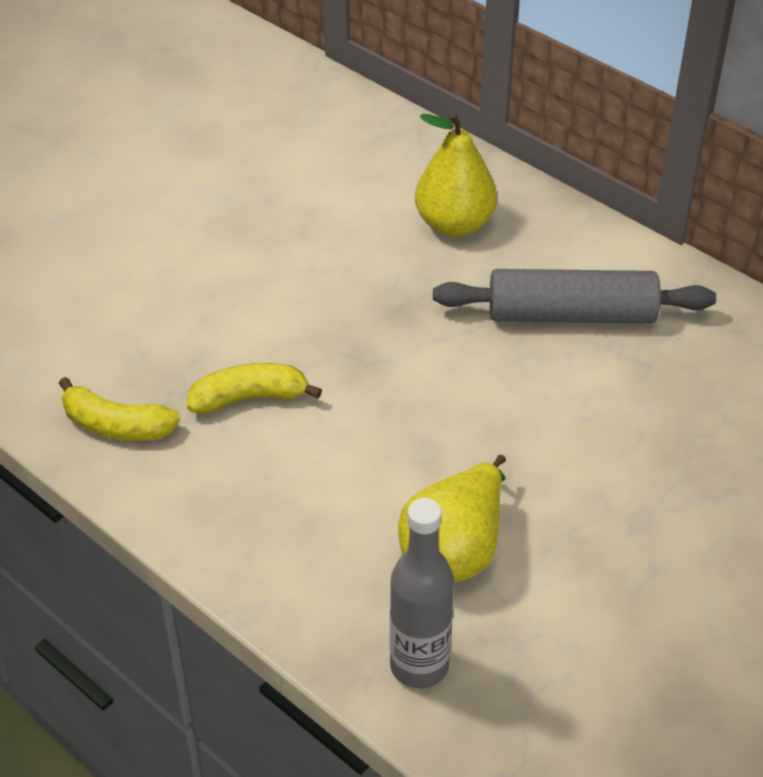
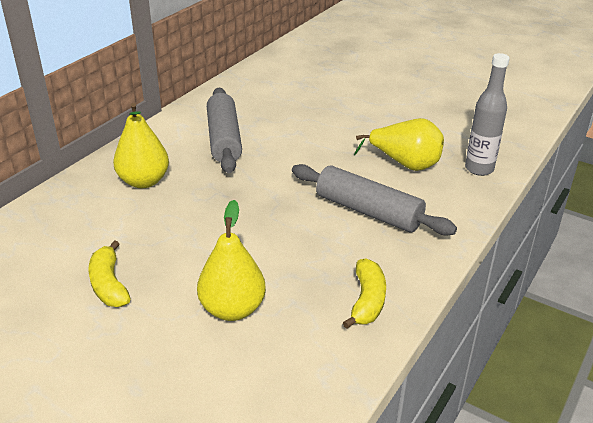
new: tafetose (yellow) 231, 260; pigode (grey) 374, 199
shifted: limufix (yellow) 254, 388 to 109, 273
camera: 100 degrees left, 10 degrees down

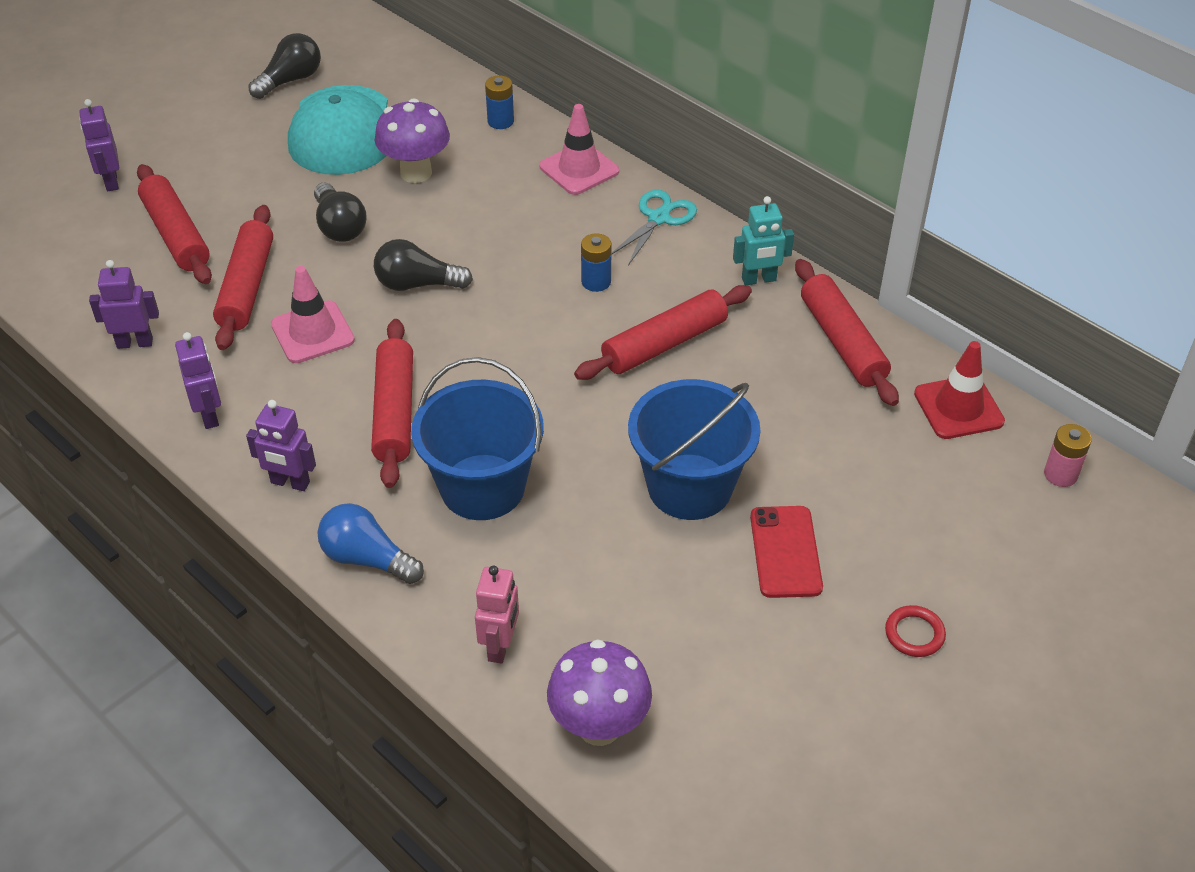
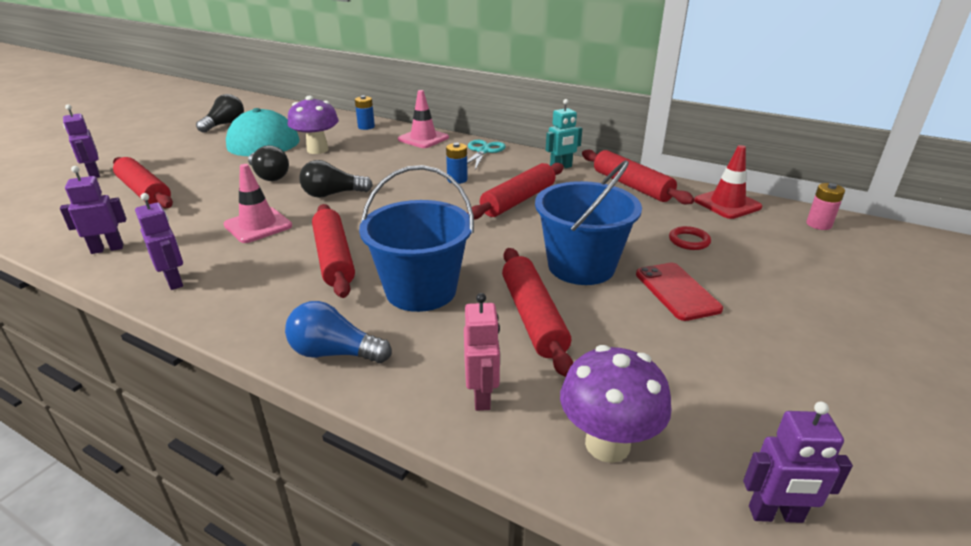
shifted: pigode (red) 243, 277 to 537, 312; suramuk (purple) 281, 445 to 798, 462; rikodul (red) 915, 631 to 690, 238
camera: 15 degrees left, 15 degrees down

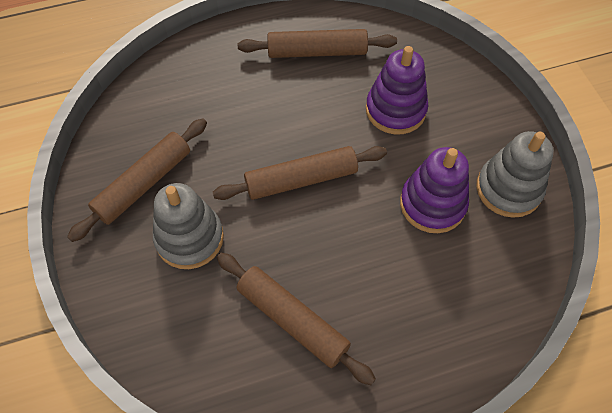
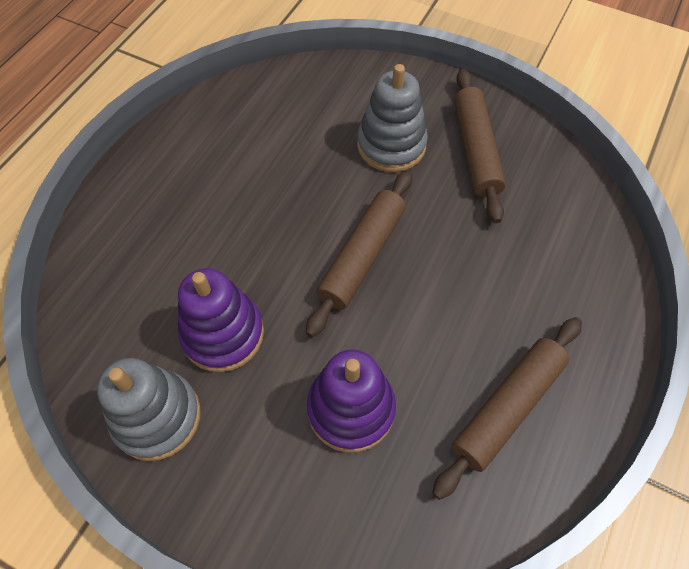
gone: pigode (brown) 296, 319
camera: 135 degrees right, 0 degrees up

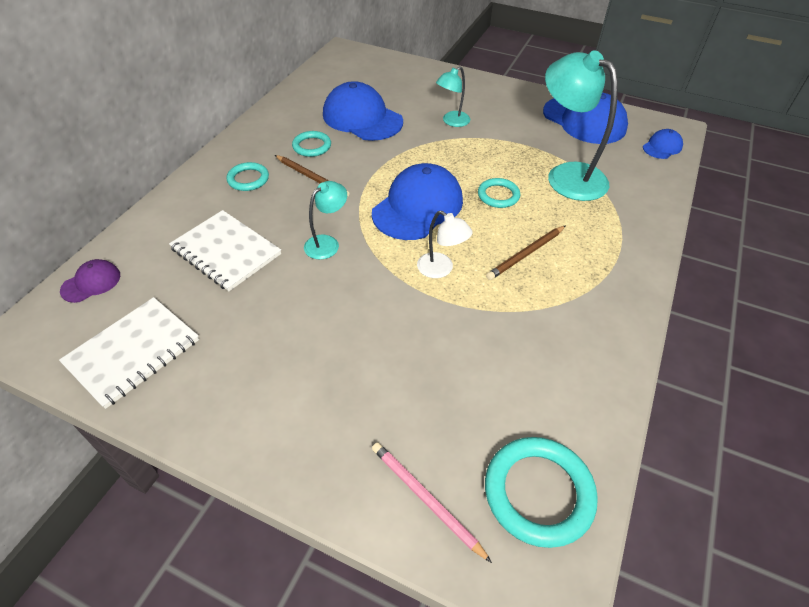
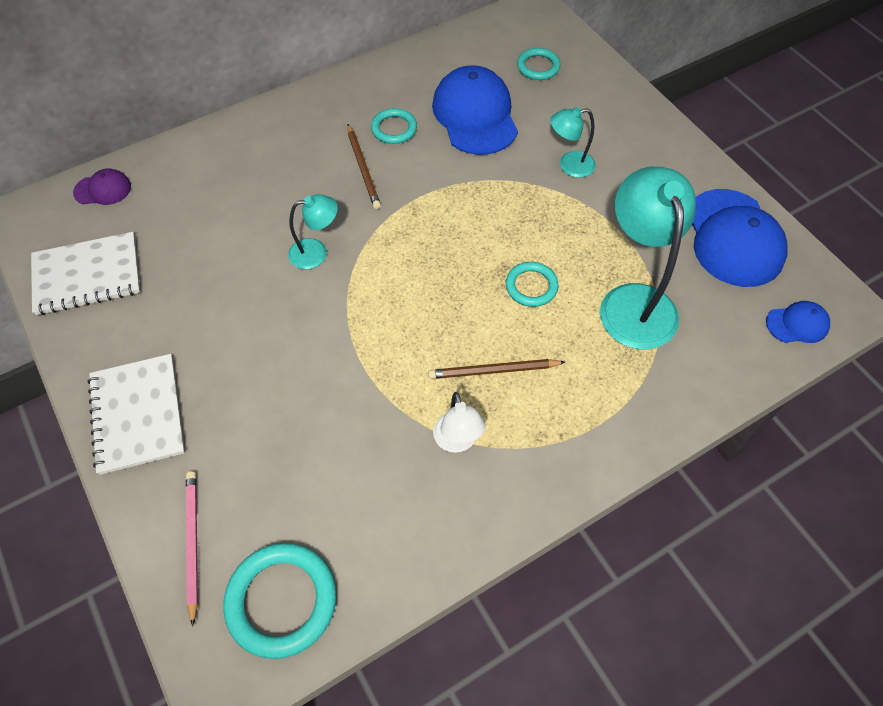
gone: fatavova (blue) 417, 201
shifted: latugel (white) 225, 250 to 136, 414; rikodul (turquoise) 247, 176 to 539, 64; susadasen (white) 445, 244 to 459, 422
camera: 35 degrees right, 10 degrees up

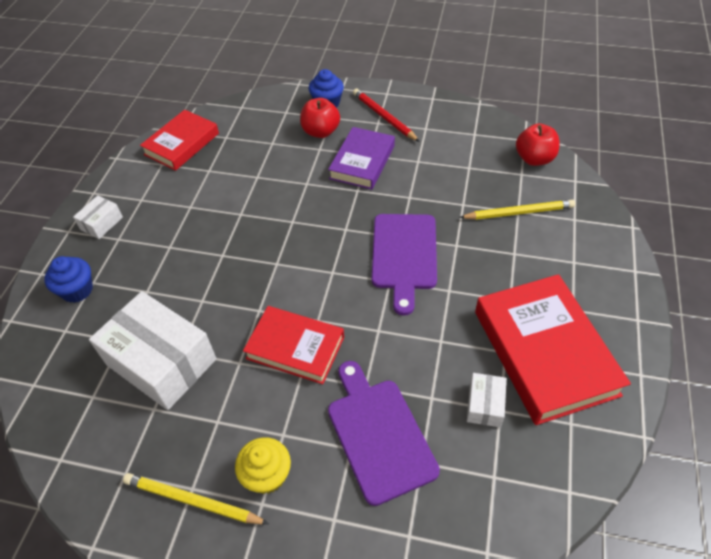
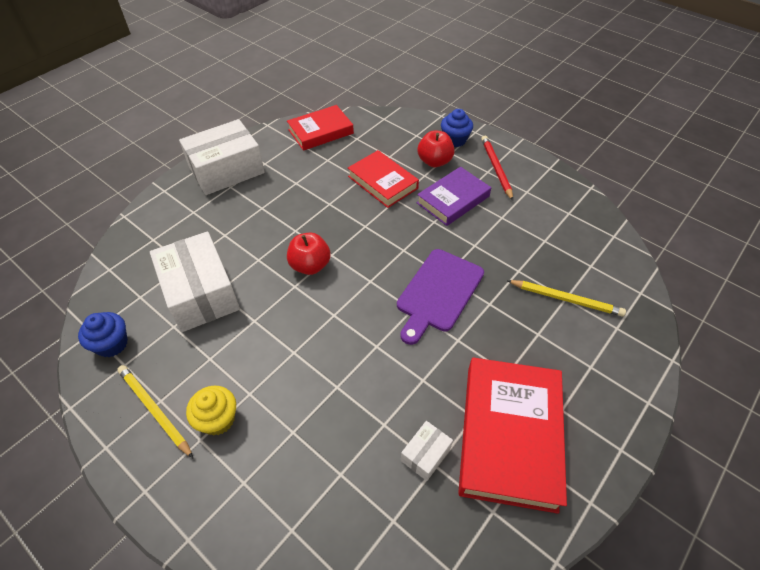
gone: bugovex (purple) 384, 433
shifted: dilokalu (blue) 68, 279 to 103, 334; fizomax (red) 293, 345 to 383, 179; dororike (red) 538, 145 to 309, 254
scaled: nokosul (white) 98, 217 = 222, 157 x2.20
camera: 25 degrees right, 0 degrees up

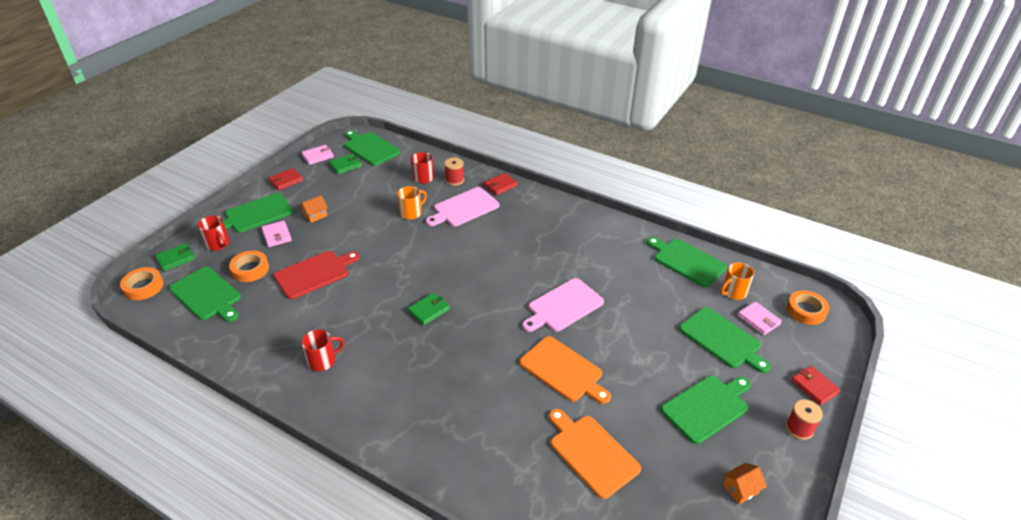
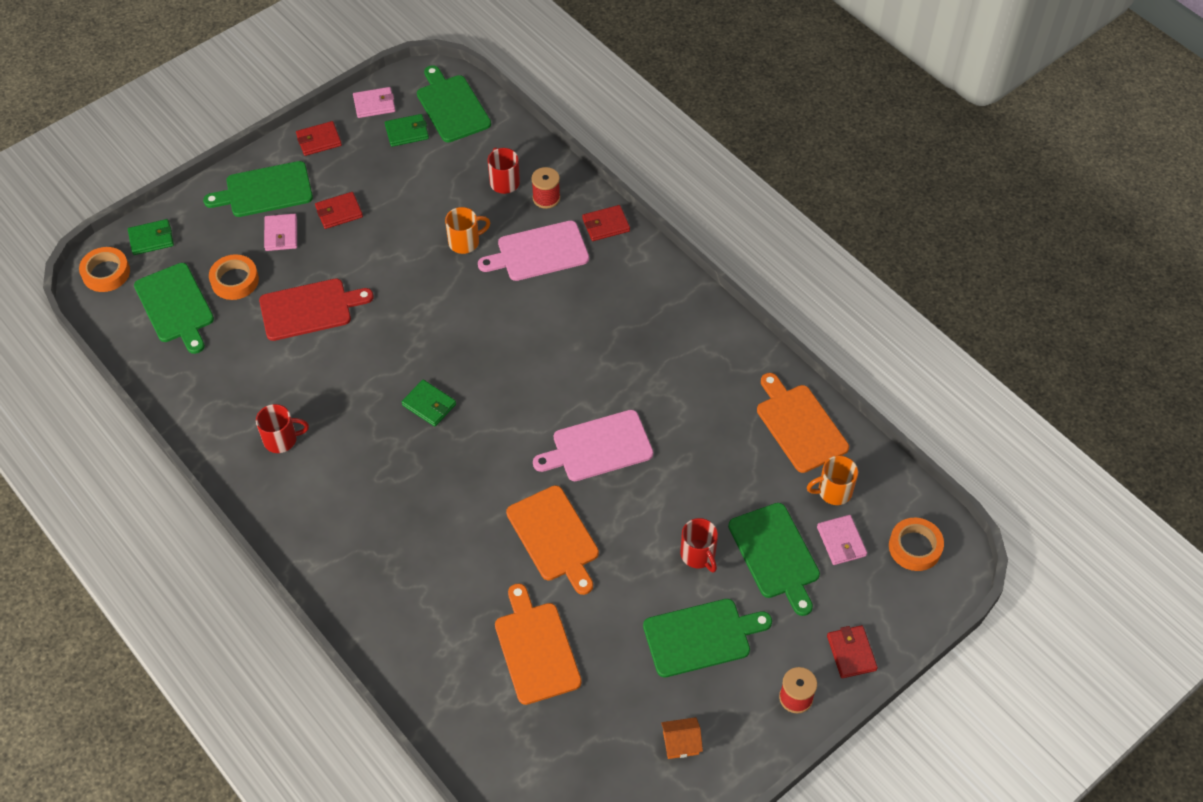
shifted: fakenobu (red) 214, 233 to 699, 545
swapped: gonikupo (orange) 314, 209 to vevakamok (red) 339, 210
repainted: bugovex (green) 687, 262 to bugovex (orange) 803, 423
rotated: vevakamok (green) 429, 309 = 429, 403 60 degrees clockwise
camera: 20 degrees right, 15 degrees up

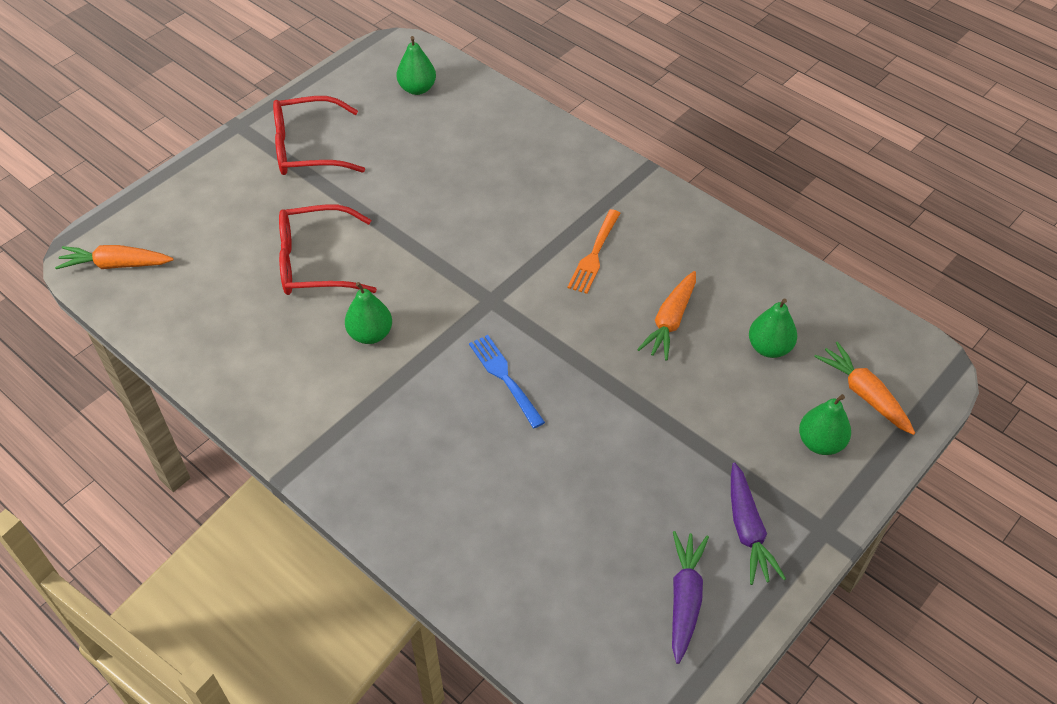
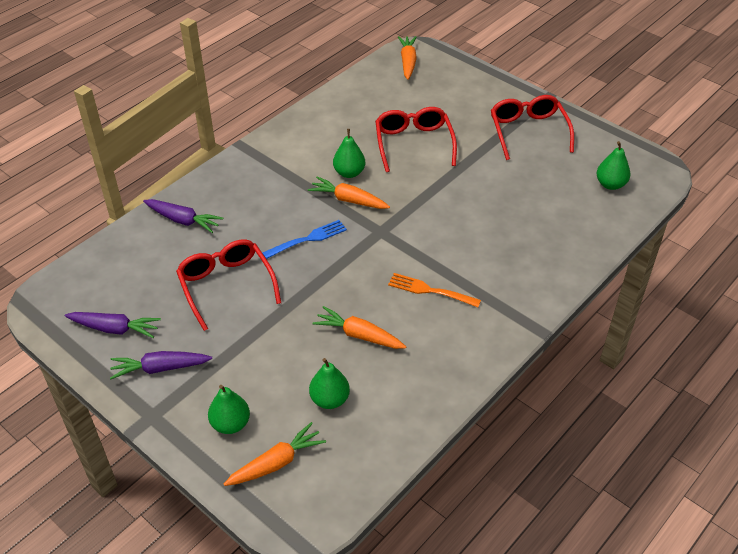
new: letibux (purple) 183, 216; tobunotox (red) 228, 285; letibux (orange) 349, 193
camera: 90 degrees right, 5 degrees down

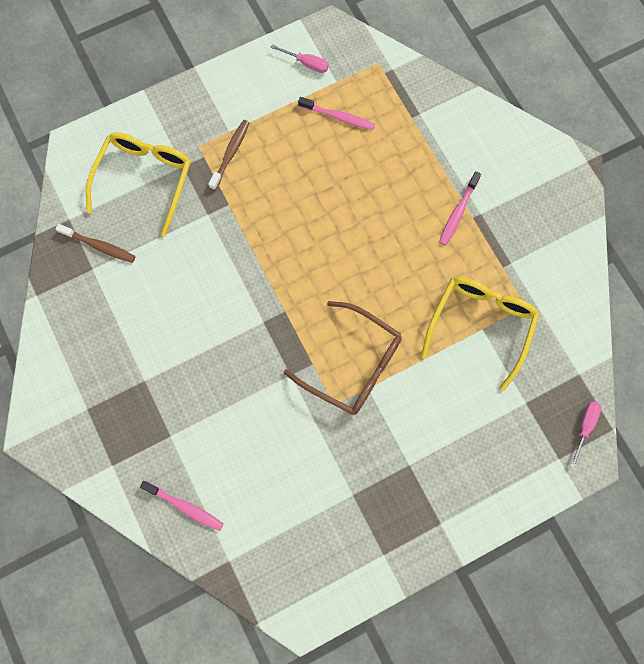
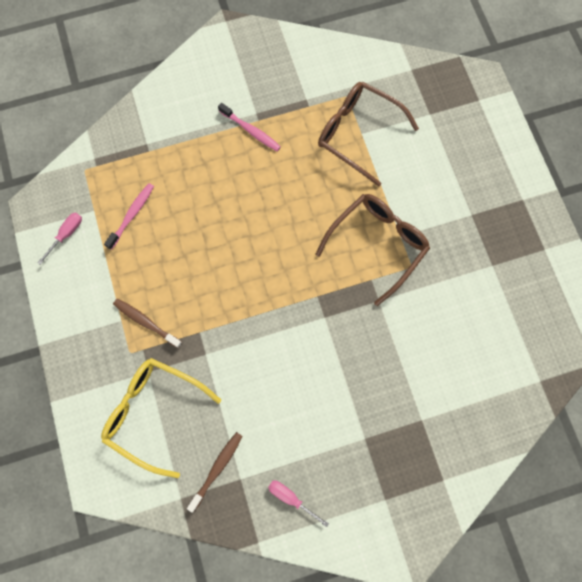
gone: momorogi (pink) 182, 506
shifted: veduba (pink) 585, 434 to 298, 504
repainted: tobunotox (yellow) 480, 334 to tobunotox (brown) 368, 134
camera: 80 degrees left, 0 degrees up

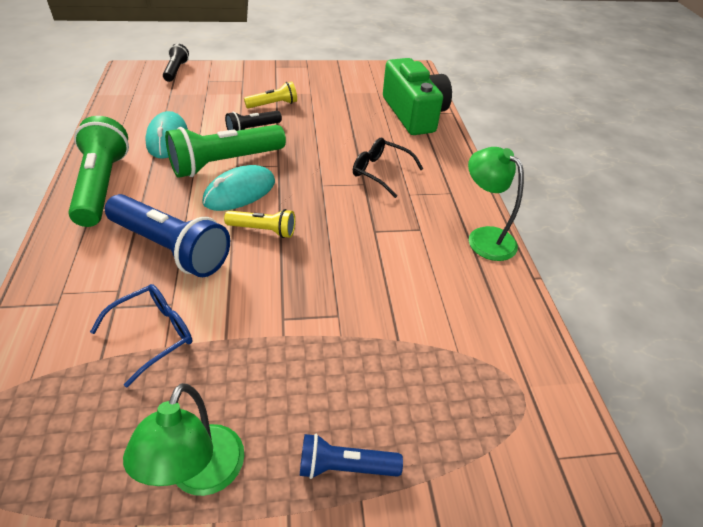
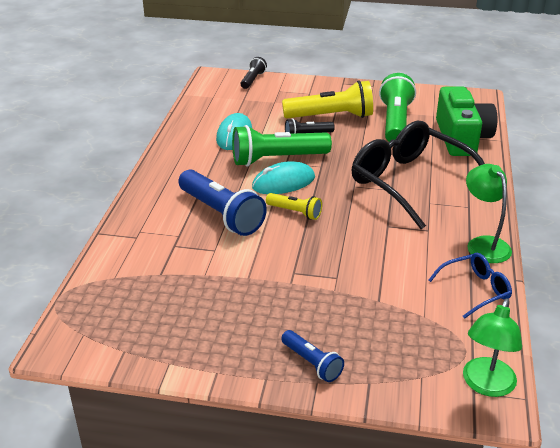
shifted: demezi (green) 98, 171 to 397, 107; tobunotox (blue) 141, 335 to 470, 286; susadasen (green) 183, 439 to 492, 348
rotated: demezi (blue) 351, 456 = 312, 356 150 degrees counterclockwise
scaled: demezi (yellow) 270, 95 = 327, 99 x1.90; tobunotox (black) 388, 168 = 418, 174 x2.09
camera: 20 degrees right, 10 degrees down

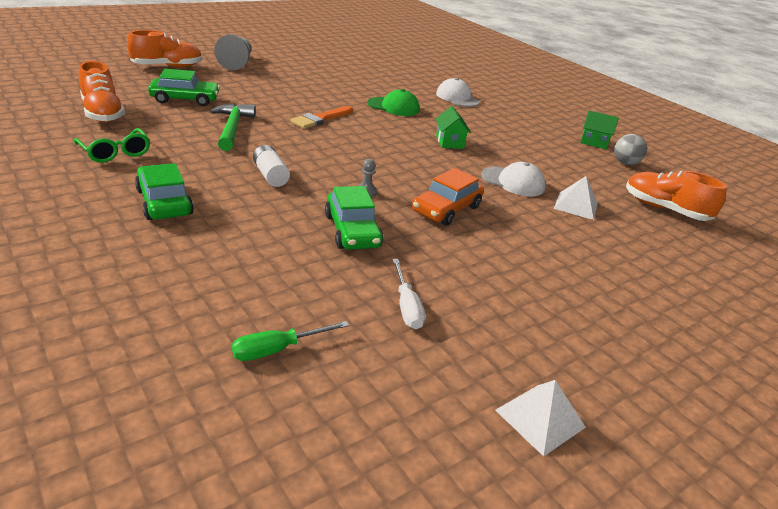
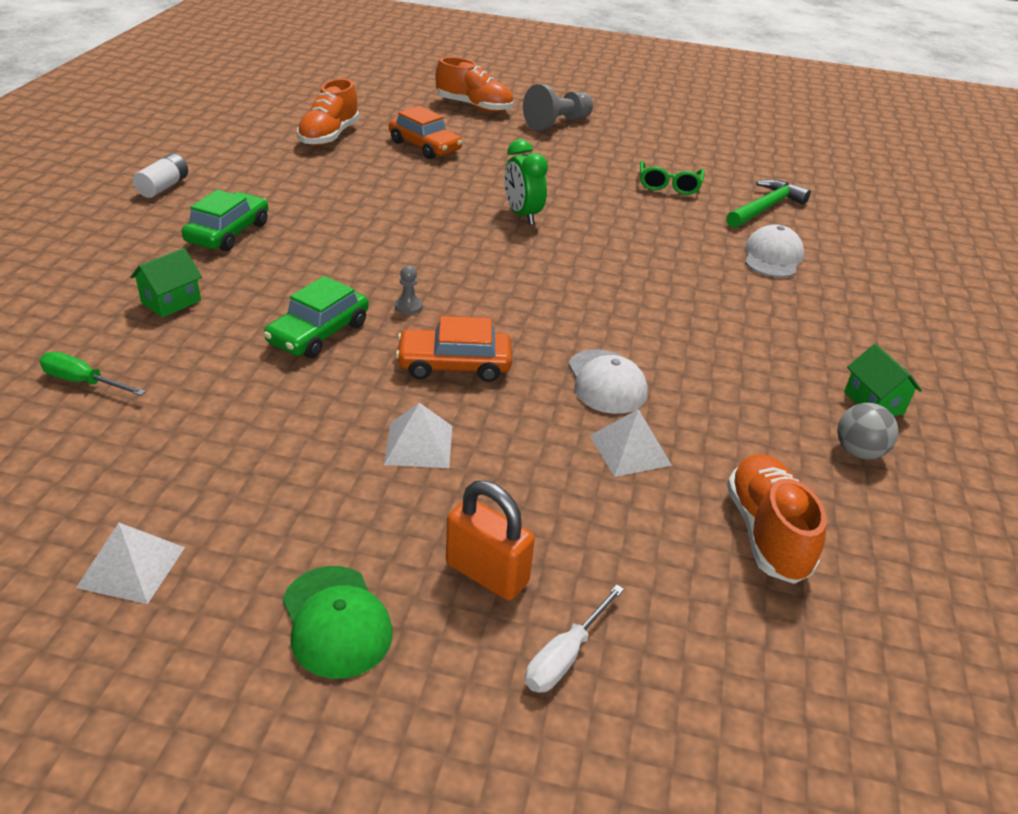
new: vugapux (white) 418, 435; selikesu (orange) 490, 541
shifted: tobunotox (green) 112, 145 to 672, 178; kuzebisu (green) 233, 127 to 769, 203; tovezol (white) 271, 166 to 160, 176; fatavova (green) 393, 102 to 337, 622; veduba (white) 409, 294 to 574, 639; gonikupo (green) 453, 127 to 166, 283
swapped: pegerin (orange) 321, 117 to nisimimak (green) 526, 182
repainted: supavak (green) 184, 87 to supavak (orange) 425, 132
camera: 50 degrees right, 5 degrees up

